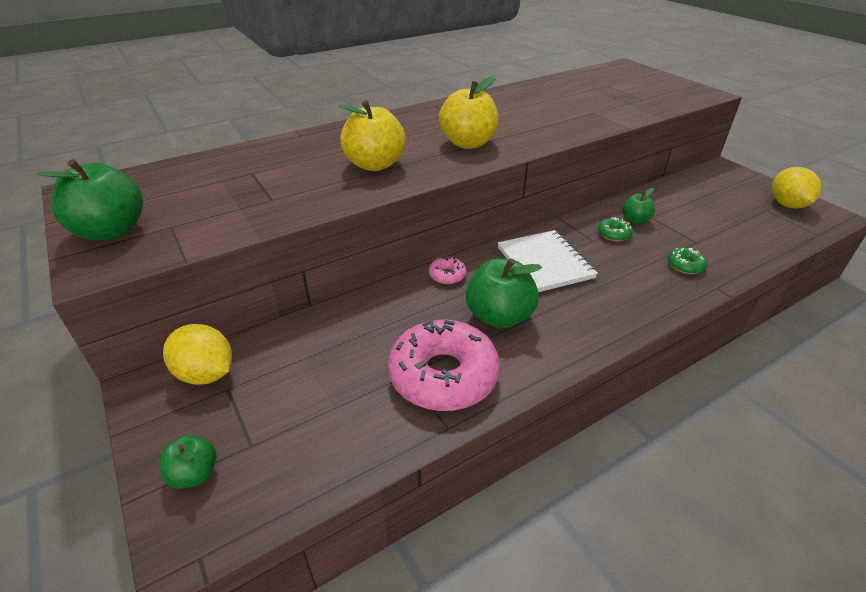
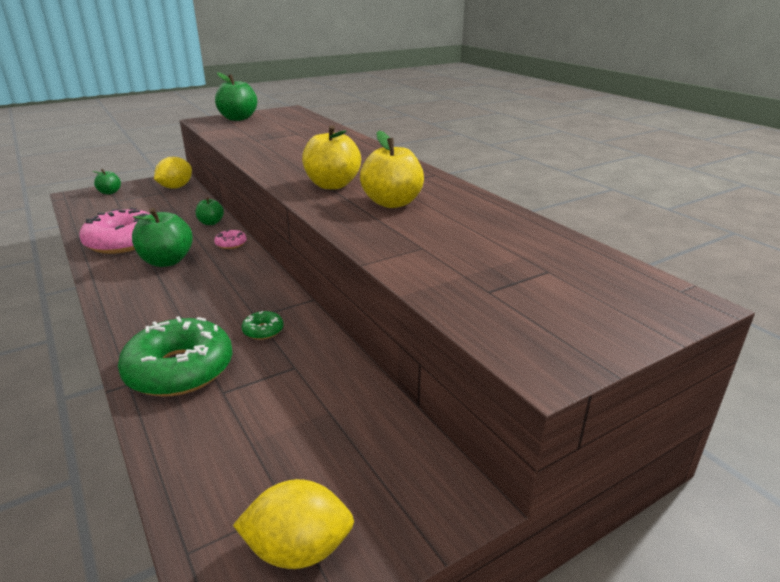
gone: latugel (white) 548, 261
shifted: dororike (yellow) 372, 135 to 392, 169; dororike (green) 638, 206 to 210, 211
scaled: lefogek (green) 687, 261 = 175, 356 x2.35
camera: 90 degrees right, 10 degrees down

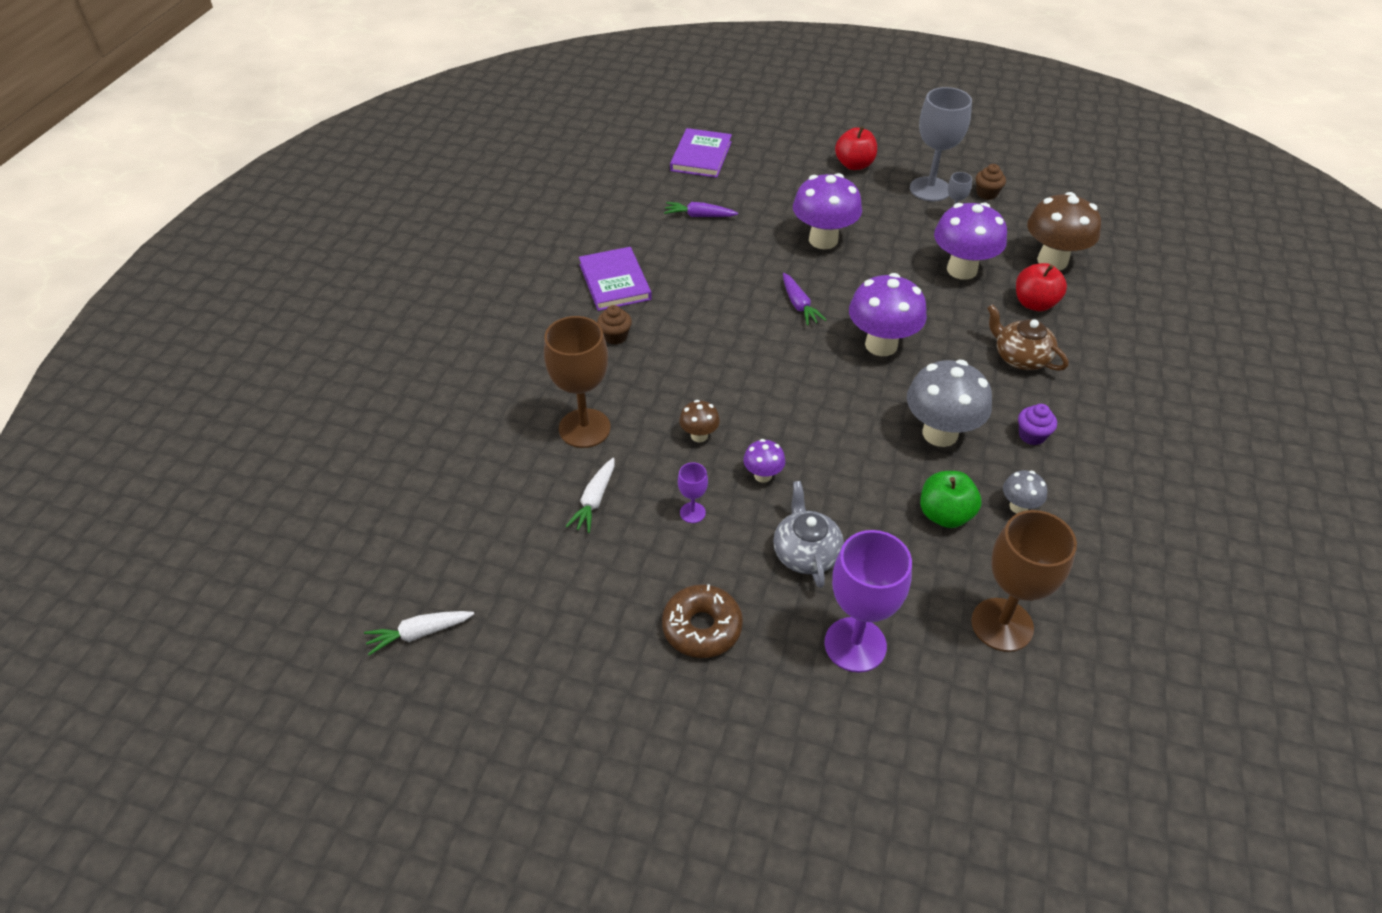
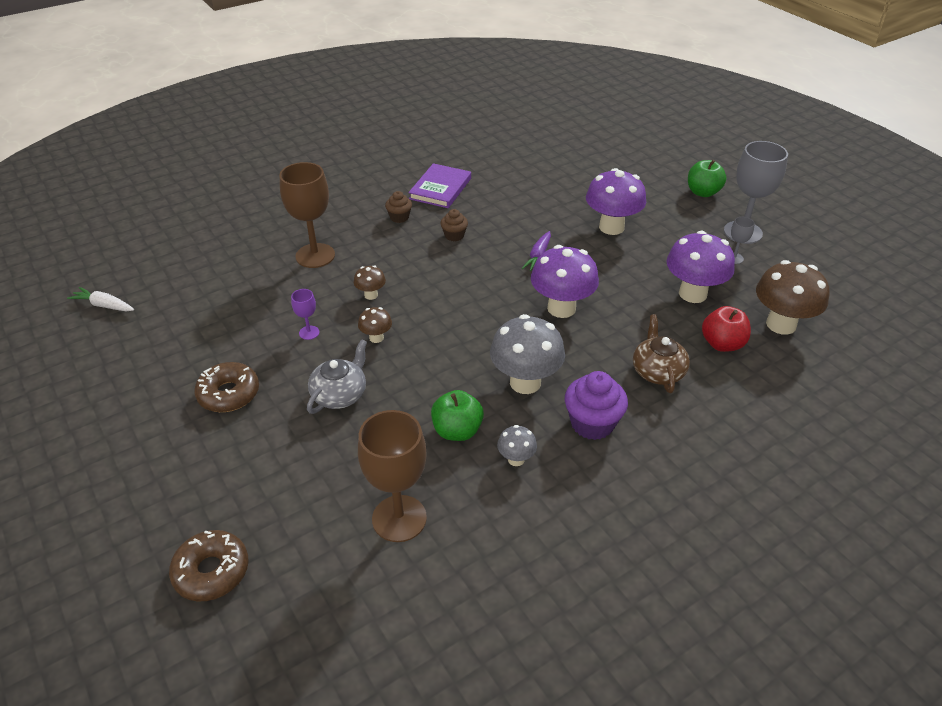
gone: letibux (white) 590, 495; letibux (purple) 701, 209; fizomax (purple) 701, 153; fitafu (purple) 868, 601
new: lefogek (brown) 209, 565
shifted: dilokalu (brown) 991, 182 to 454, 225
repainted: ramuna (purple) 764, 461 to ramuna (brown) 375, 325; dororike (red) 856, 148 to dororike (green) 707, 178
scaled: dilokalu (purple) 1037, 424 = 596, 405 x1.74
camera: 40 degrees right, 5 degrees down

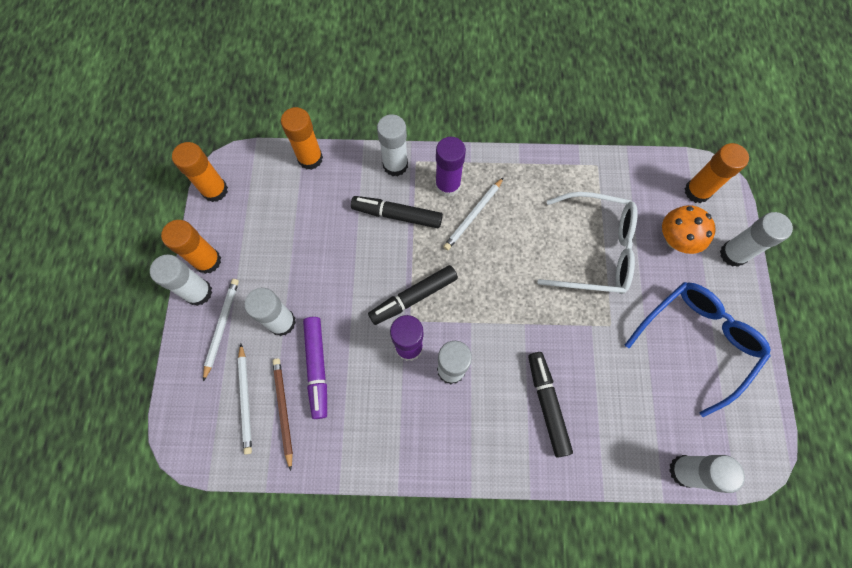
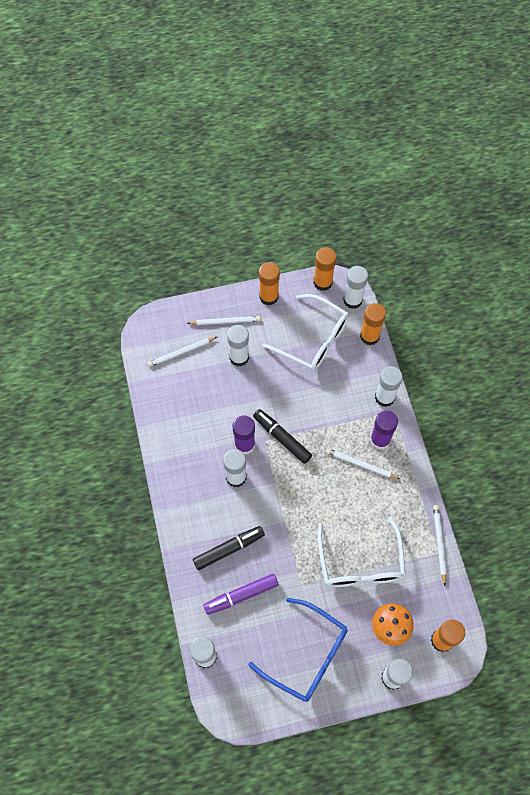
gone: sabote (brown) 283, 414; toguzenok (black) 397, 212
new: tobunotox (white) 305, 332; sabote (white) 440, 545
shifted: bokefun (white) 181, 280 to 355, 287; toguzenok (purple) 315, 368 to 241, 594
camera: 75 degrees right, 5 degrees down

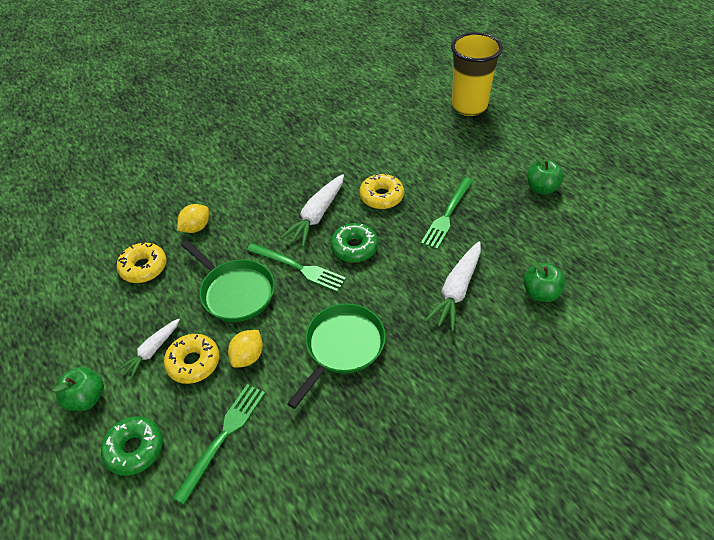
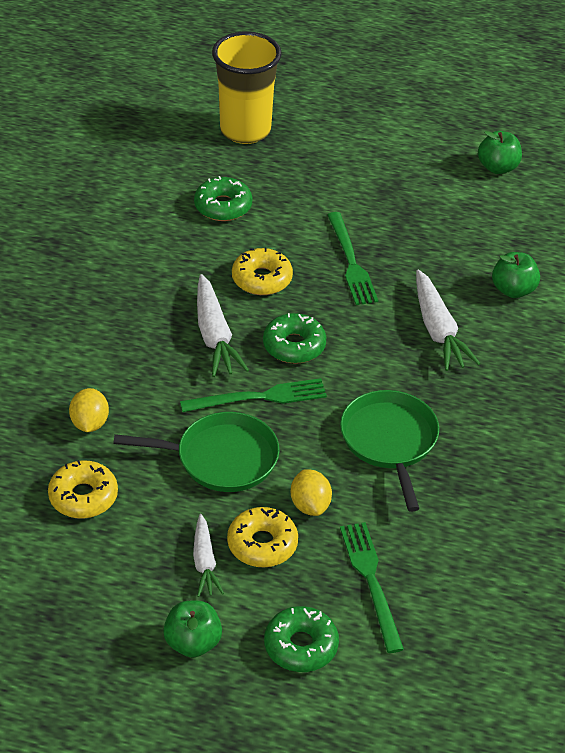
new: lefogek (green) 223, 198
shifted: dororike (green) 545, 174 to 500, 152
camera: 45 degrees left, 5 degrees down

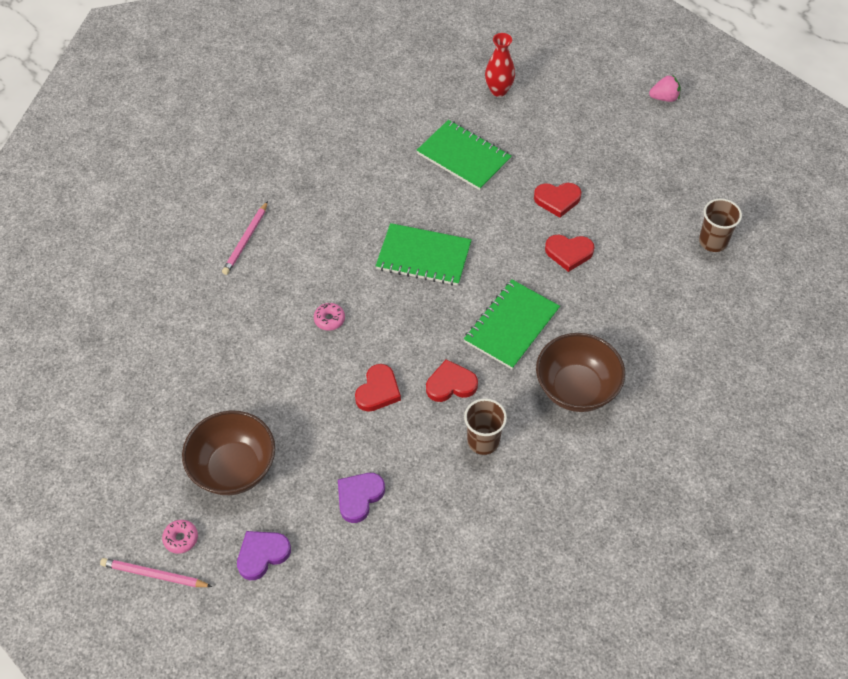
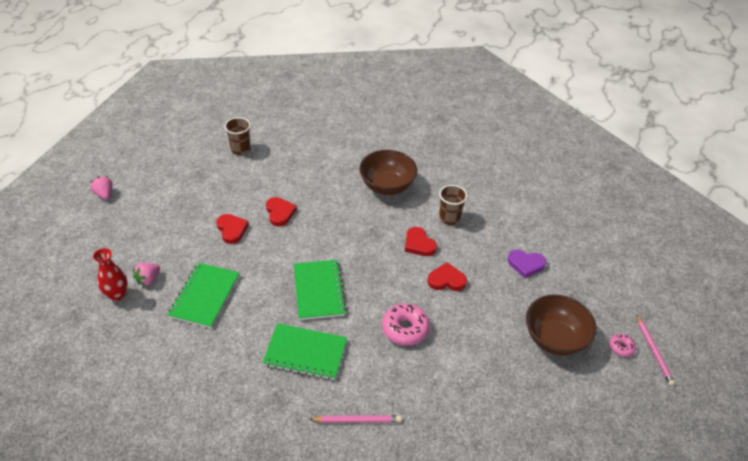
gone: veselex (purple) 264, 555
new: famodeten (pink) 146, 274
shifted: latugel (green) 512, 325 to 304, 351
scaled: lefogek (pink) 329, 317 = 406, 324 x1.86
camera: 115 degrees left, 10 degrees down

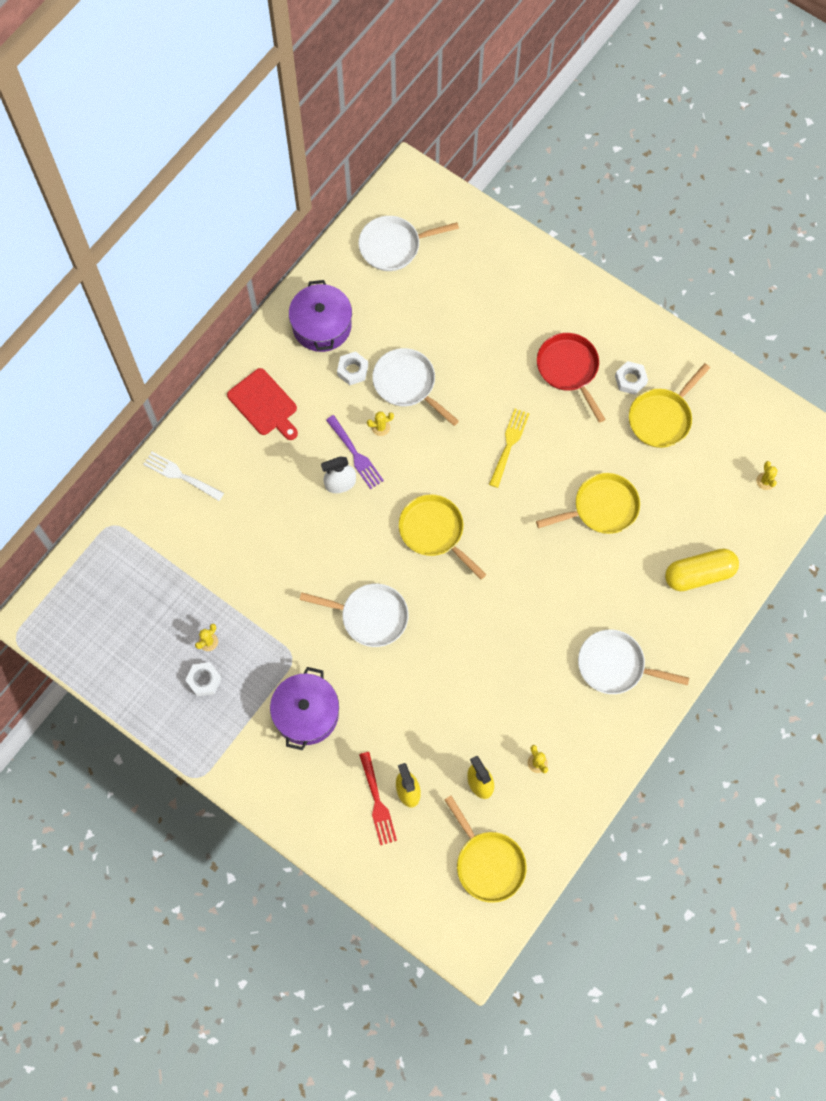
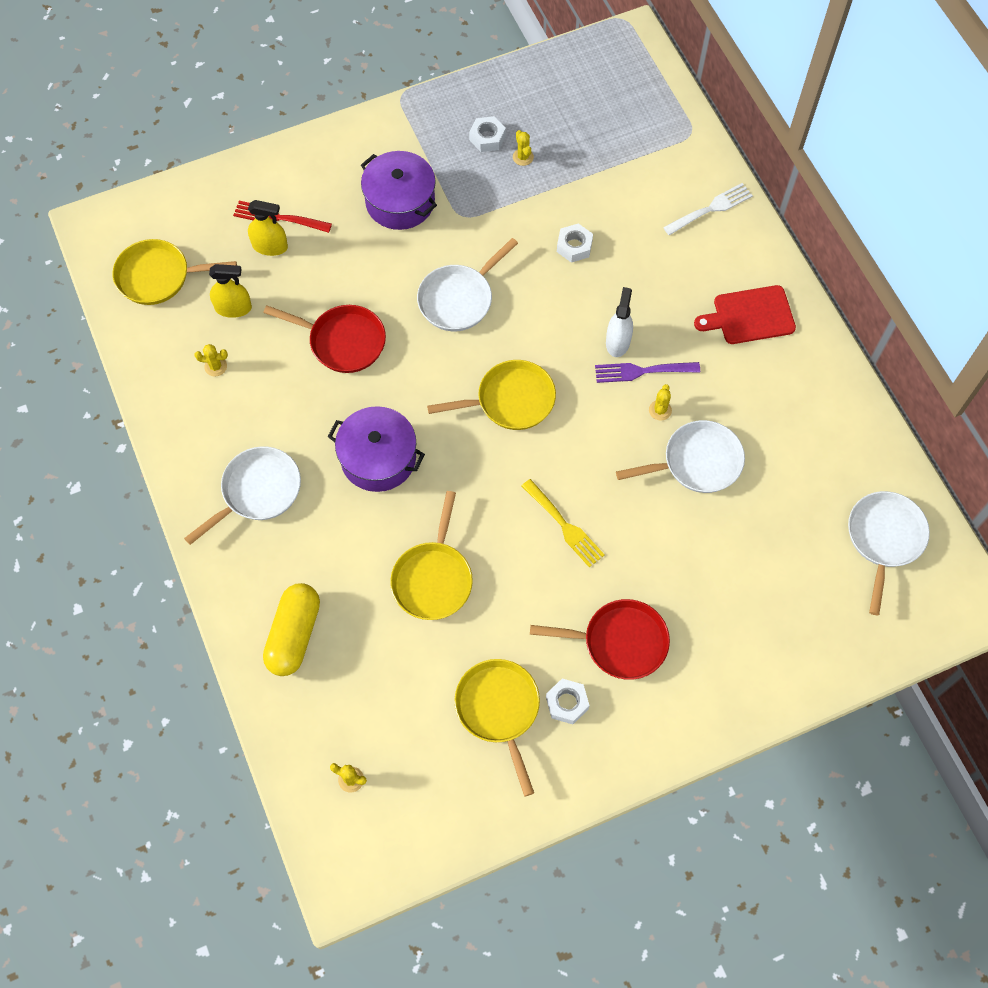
new: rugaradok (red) 324, 339
shifted: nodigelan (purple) 320, 316 to 376, 449; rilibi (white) 352, 368 to 575, 243
camera: 120 degrees right, 5 degrees down

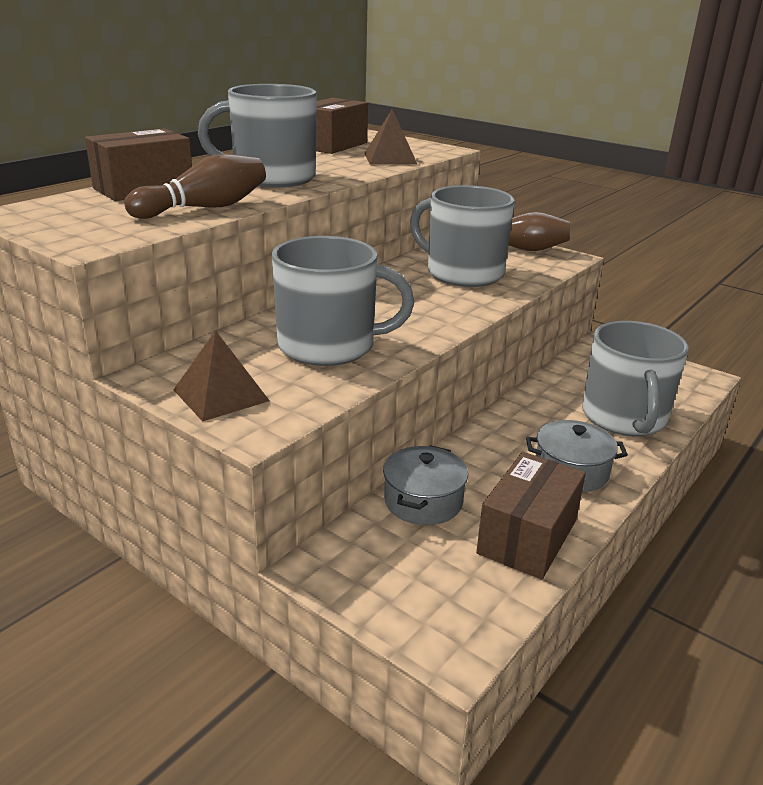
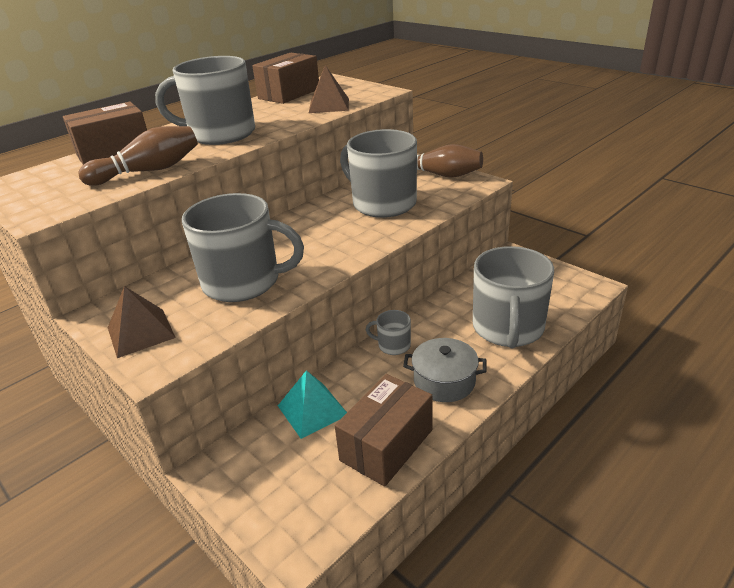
new: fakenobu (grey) 388, 332
swapped: nodigelan (grey) 425, 485 to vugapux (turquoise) 312, 404
camera: 10 degrees right, 5 degrees up

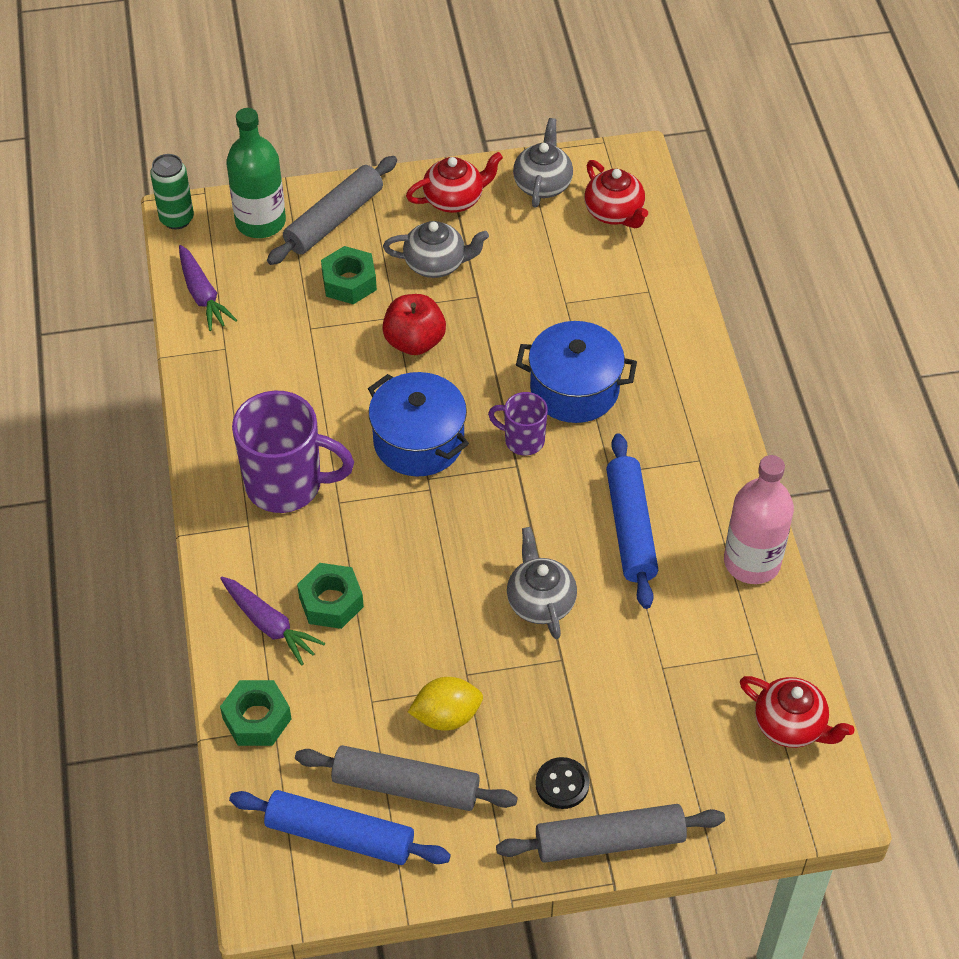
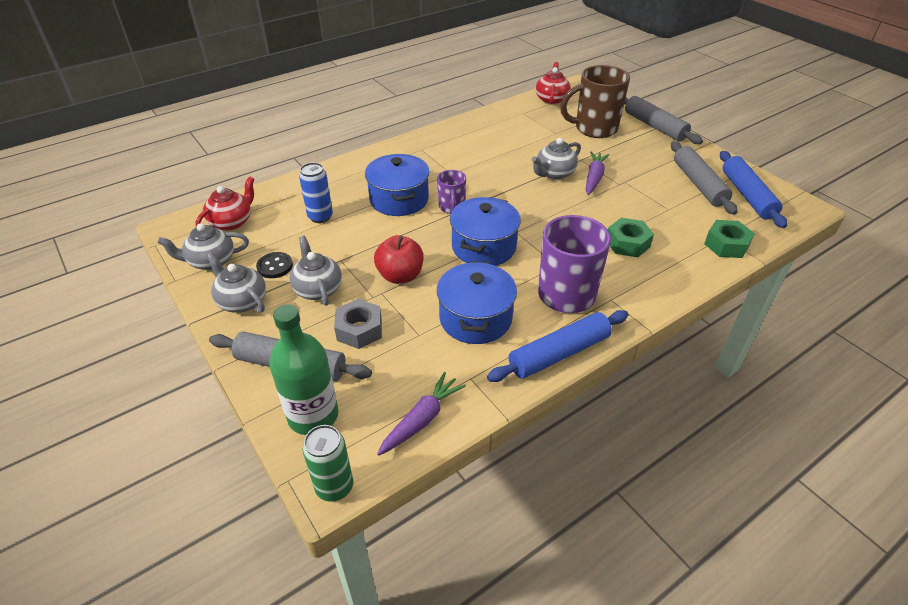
gone: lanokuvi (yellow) 445, 704; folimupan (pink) 759, 519
new: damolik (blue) 316, 192; nodigelan (blue) 477, 302; fakenobu (brown) 595, 101
shifted: letibux (purple) 272, 621 to 597, 173; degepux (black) 562, 783 to 274, 265; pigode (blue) 632, 521 to 557, 346
repainted: rilibi (green) 349, 275 to rilibi (grey) 358, 324; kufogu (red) 454, 182 to kufogu (grey) 236, 282
camera: 115 degrees left, 10 degrees down

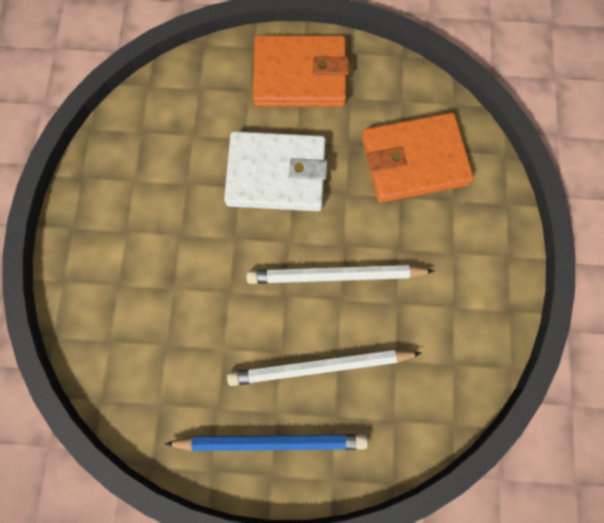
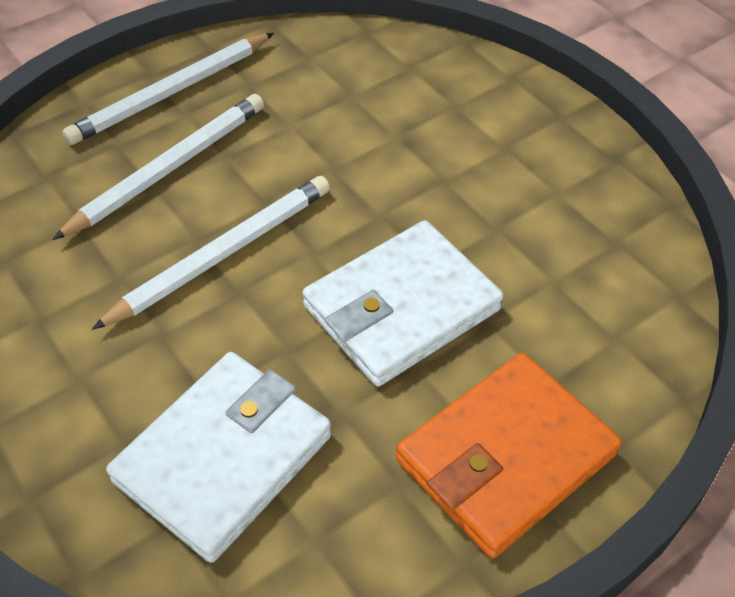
repainted: sabote (blue) 266, 442 to sabote (white) 168, 89; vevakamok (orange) 418, 158 to vevakamok (white) 219, 457
camera: 140 degrees right, 25 degrees down

